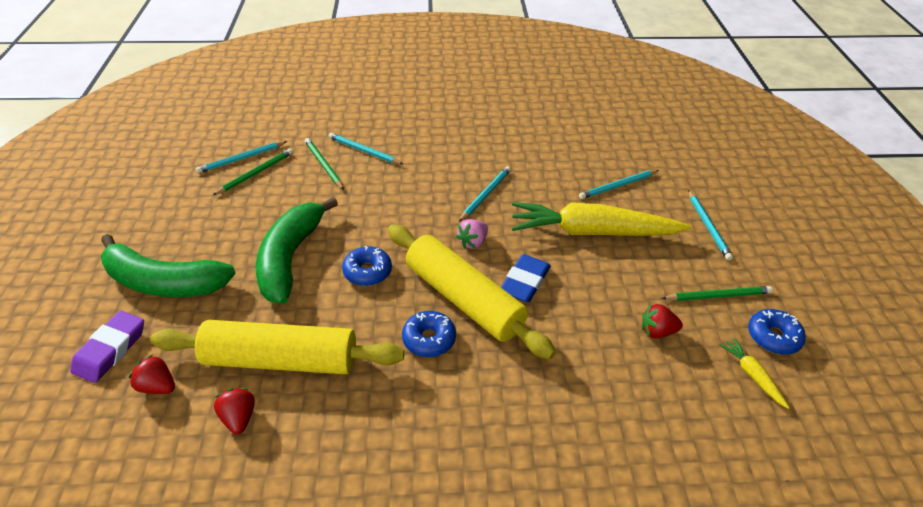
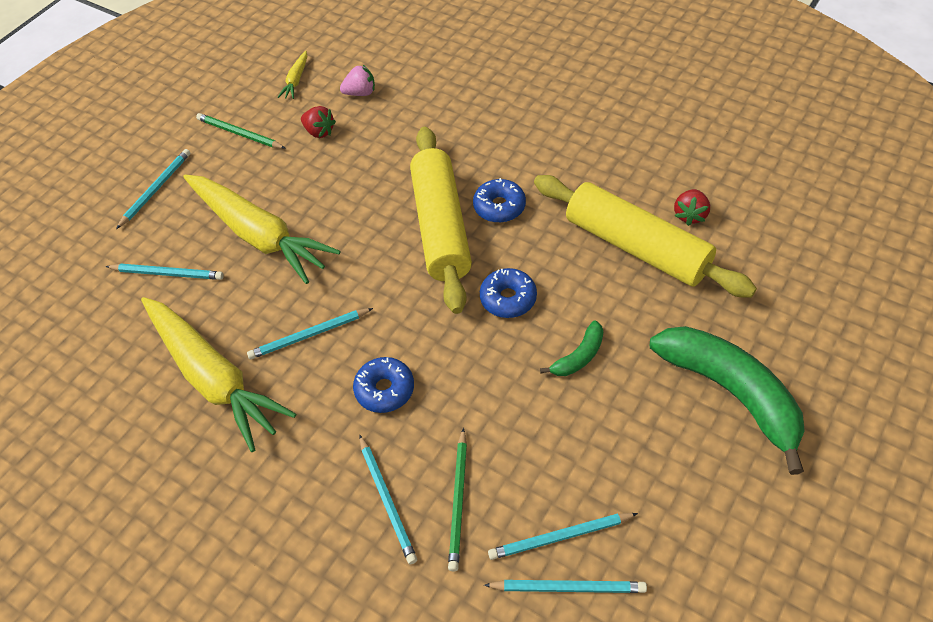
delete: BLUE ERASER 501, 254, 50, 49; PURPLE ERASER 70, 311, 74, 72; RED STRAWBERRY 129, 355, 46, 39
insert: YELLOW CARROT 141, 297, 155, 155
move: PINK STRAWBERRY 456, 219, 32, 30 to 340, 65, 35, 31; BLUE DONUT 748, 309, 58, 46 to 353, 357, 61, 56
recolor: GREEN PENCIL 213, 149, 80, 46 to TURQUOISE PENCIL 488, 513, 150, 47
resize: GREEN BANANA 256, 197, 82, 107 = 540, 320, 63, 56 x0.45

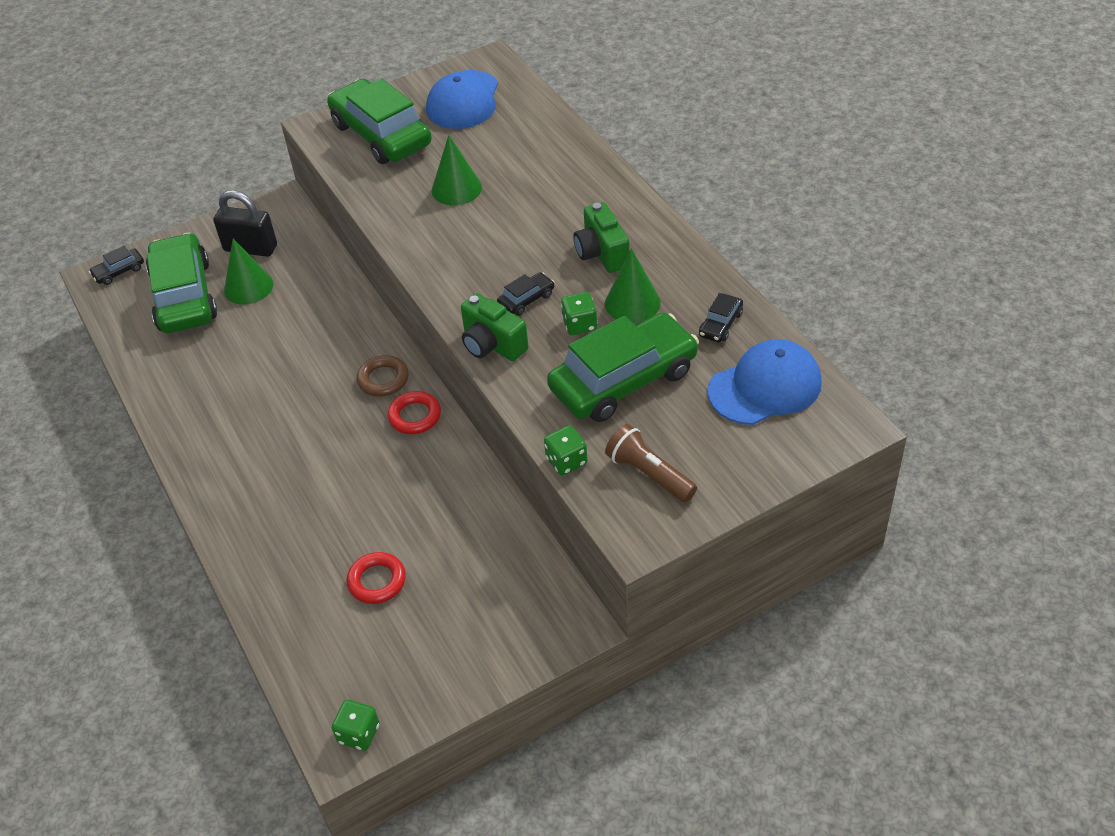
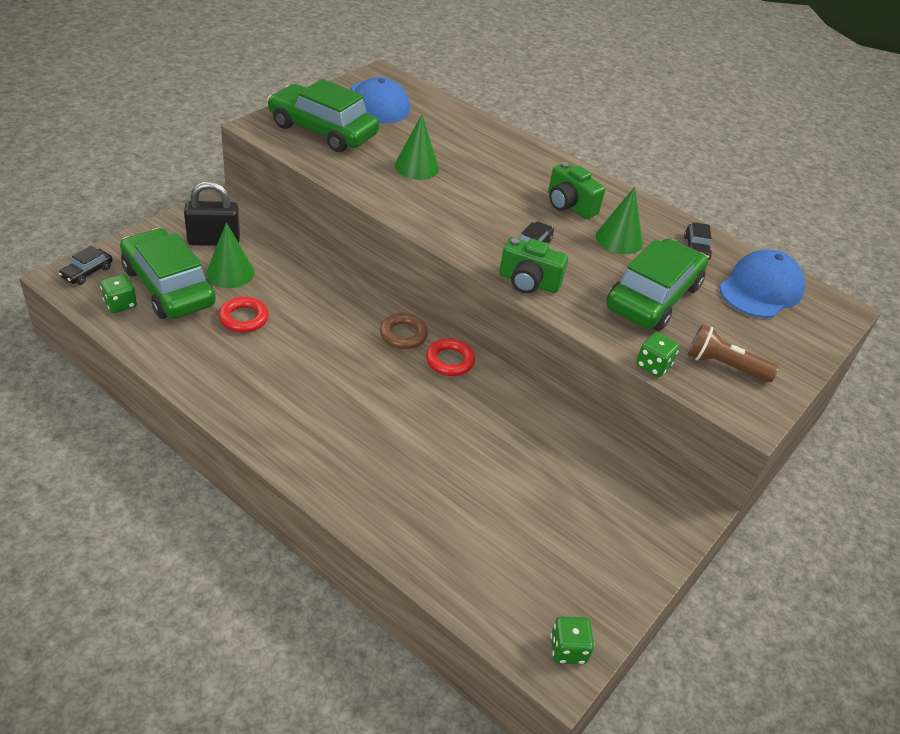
move: GREEN DICE 561, 292, 37, 43 to 100, 274, 37, 39; RED RING 346, 552, 60, 52 to 219, 297, 50, 36

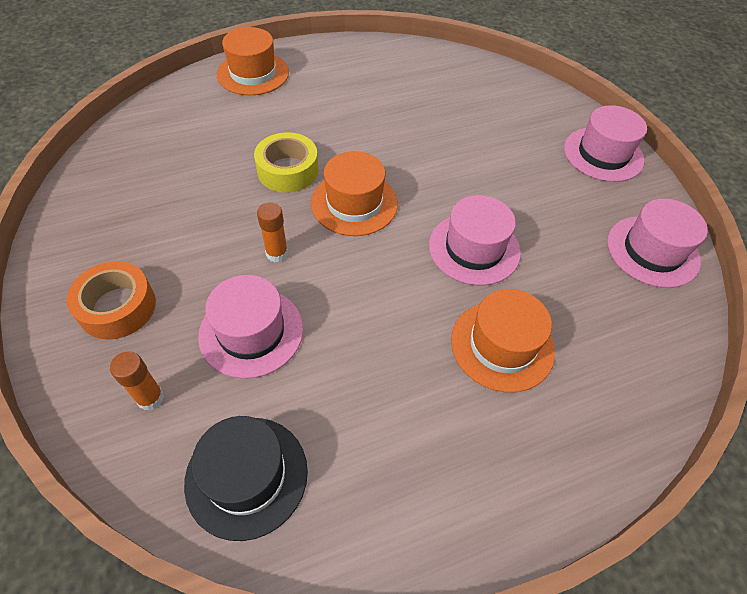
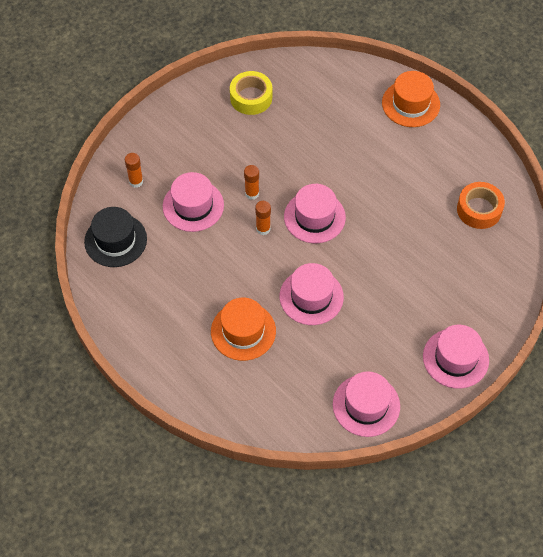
insert: ORANGE GLUE STICK 255, 201, 16, 34
move: YELLOW TAPE 254, 132, 64, 61 to 230, 71, 42, 44; ORANGE TAPE 67, 261, 89, 79 to 457, 182, 48, 47
recolor: ORANGE HAT 311, 151, 87, 85 to PINK HAT 284, 184, 62, 59

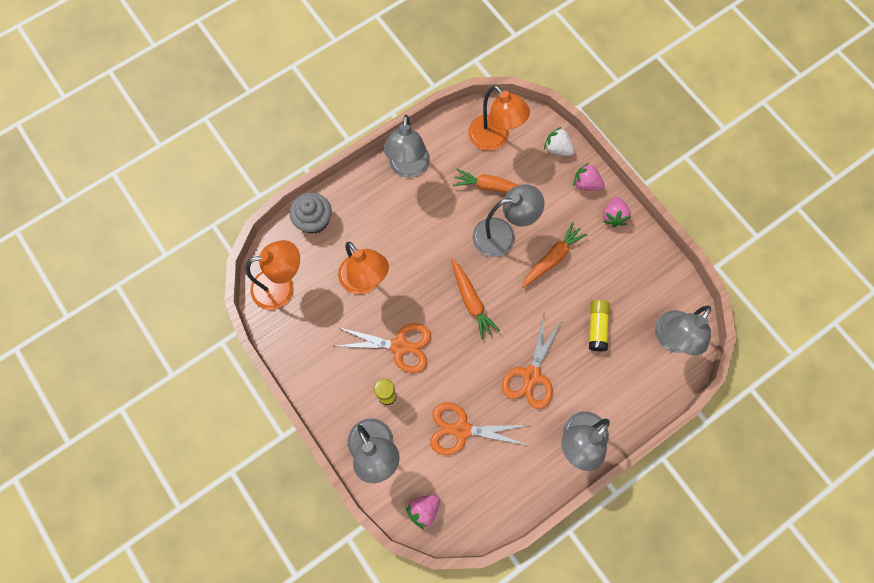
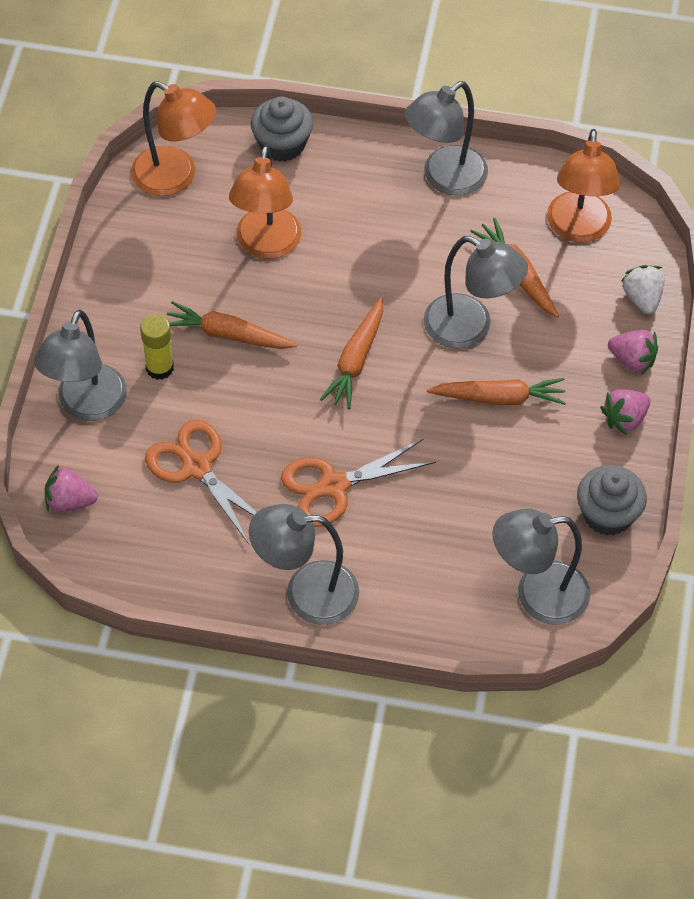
delete: YELLOW GLUE STICK 589, 300, 21, 52
insert: GREY CUPCAKE 577, 465, 70, 70
replace: ORANGE SCISSORS 337, 323, 94, 50 to ORANGE CARROT 167, 301, 130, 48
rotate: PINK STRAWBERRY 573, 163, 32, 28 = 608, 330, 50, 45 135 degrees clockwise

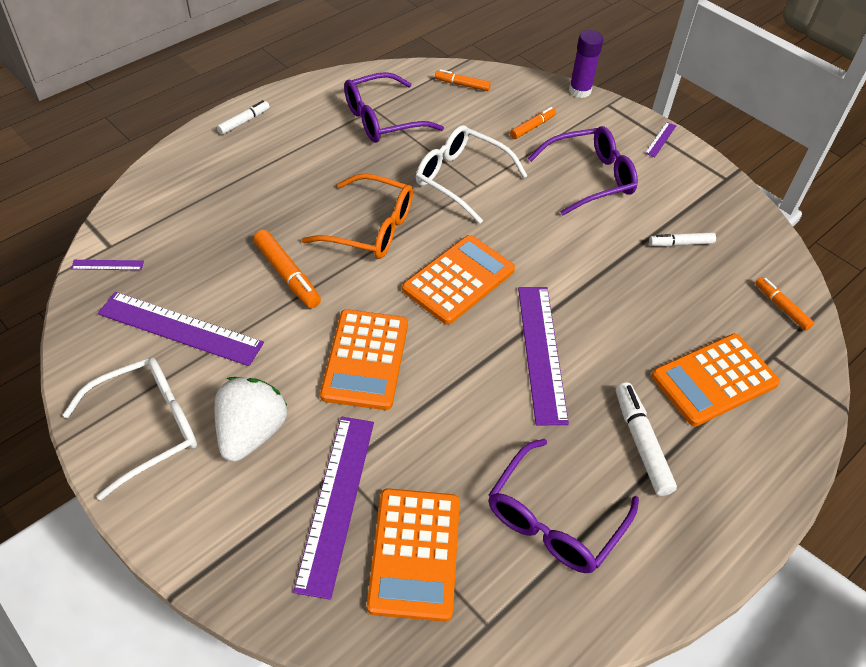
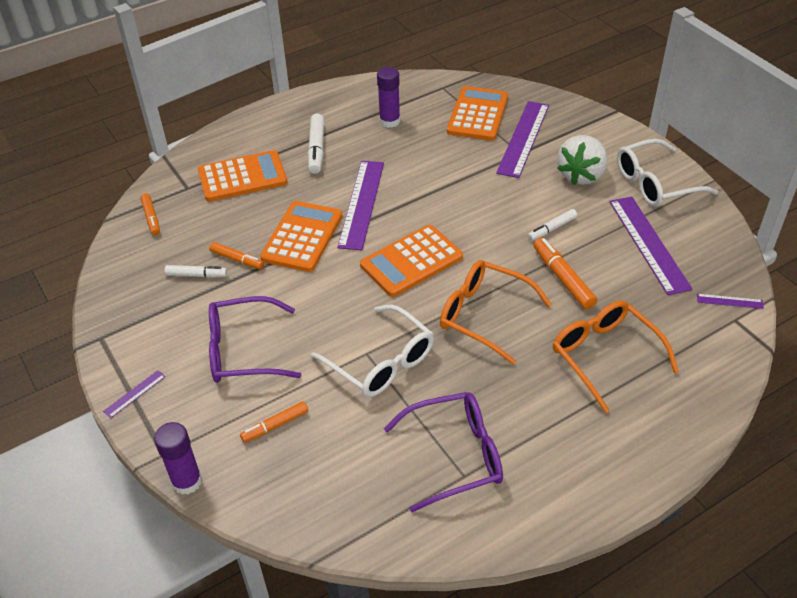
insert: ORANGE GLASSES 553, 300, 126, 113
move: ORANGE MARKER 435, 69, 56, 22 to 209, 242, 55, 27; WHITE MARKER 217, 100, 53, 35 to 527, 209, 50, 32; ORANGE CALCULATOR 320, 309, 88, 101 to 260, 201, 82, 71
replace: PURPLE GLASSES 489, 439, 150, 134 to PURPLE GLUE STICK 377, 67, 23, 61
rotate: PURPLE RULER 98, 292, 166, 74 = 609, 197, 84, 98 45 degrees clockwise

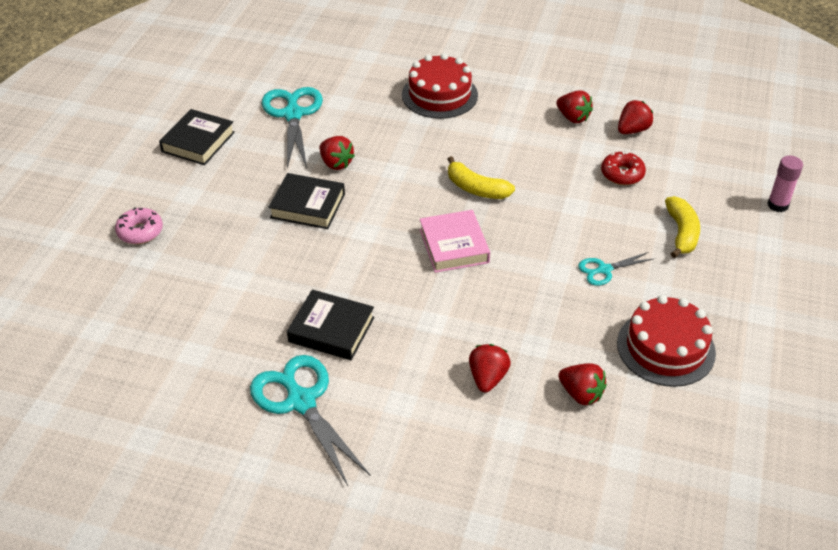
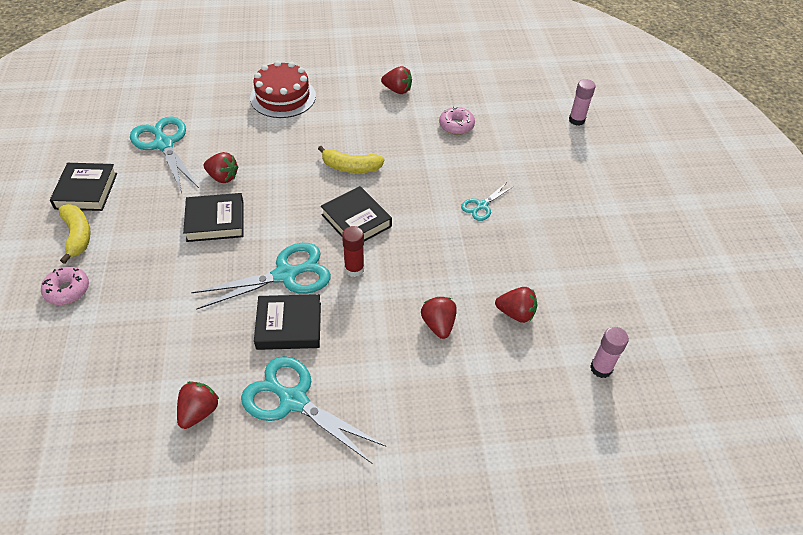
delete: RED CAKE 617, 295, 99, 92
insert: RED GLUE STICK 342, 226, 22, 51; TURQUOISE SCISSORS 191, 243, 140, 67; PINK GLUE STICK 590, 327, 39, 51
move: RED STRAWBERRY 618, 100, 35, 34 to 177, 381, 42, 48; YELLOW BANANA 665, 196, 35, 62 to 59, 204, 32, 60
recolor: RED DONUT 601, 151, 45, 34 to PINK DONUT 439, 107, 36, 28; PINK BOOK 419, 210, 71, 63 to BLACK BOOK 321, 186, 71, 56

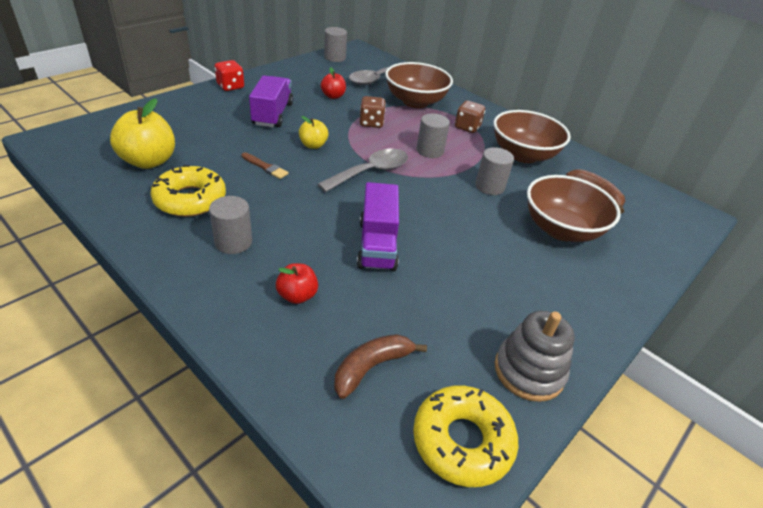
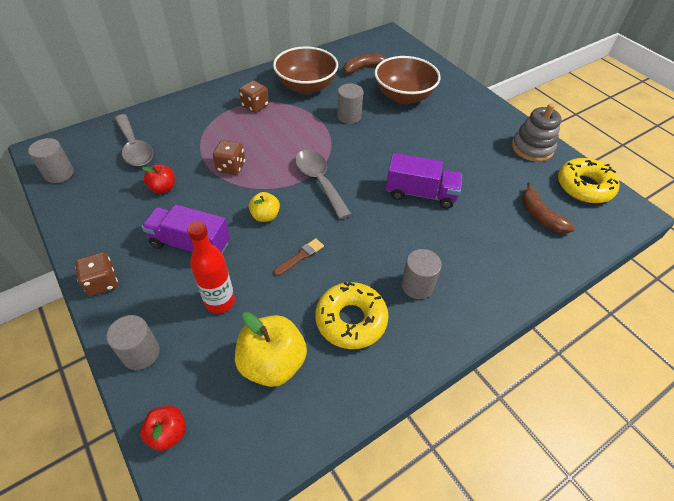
delete: BROWN BOWL 385, 62, 68, 46
insert: RED BOTTLE 187, 221, 48, 92
move: GREY CYLINDER 416, 113, 34, 45 to 106, 315, 54, 55; RED APPLE 276, 263, 42, 41 to 140, 406, 46, 45
recolor: RED DICE 215, 60, 29, 31 to BROWN DICE 75, 252, 43, 44

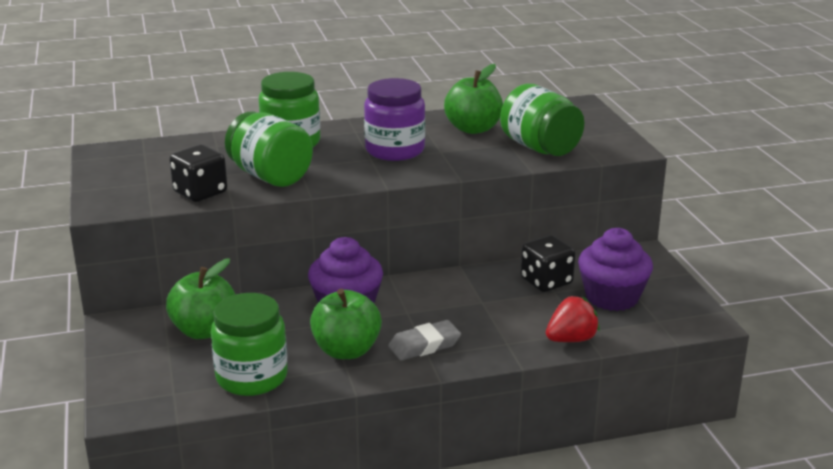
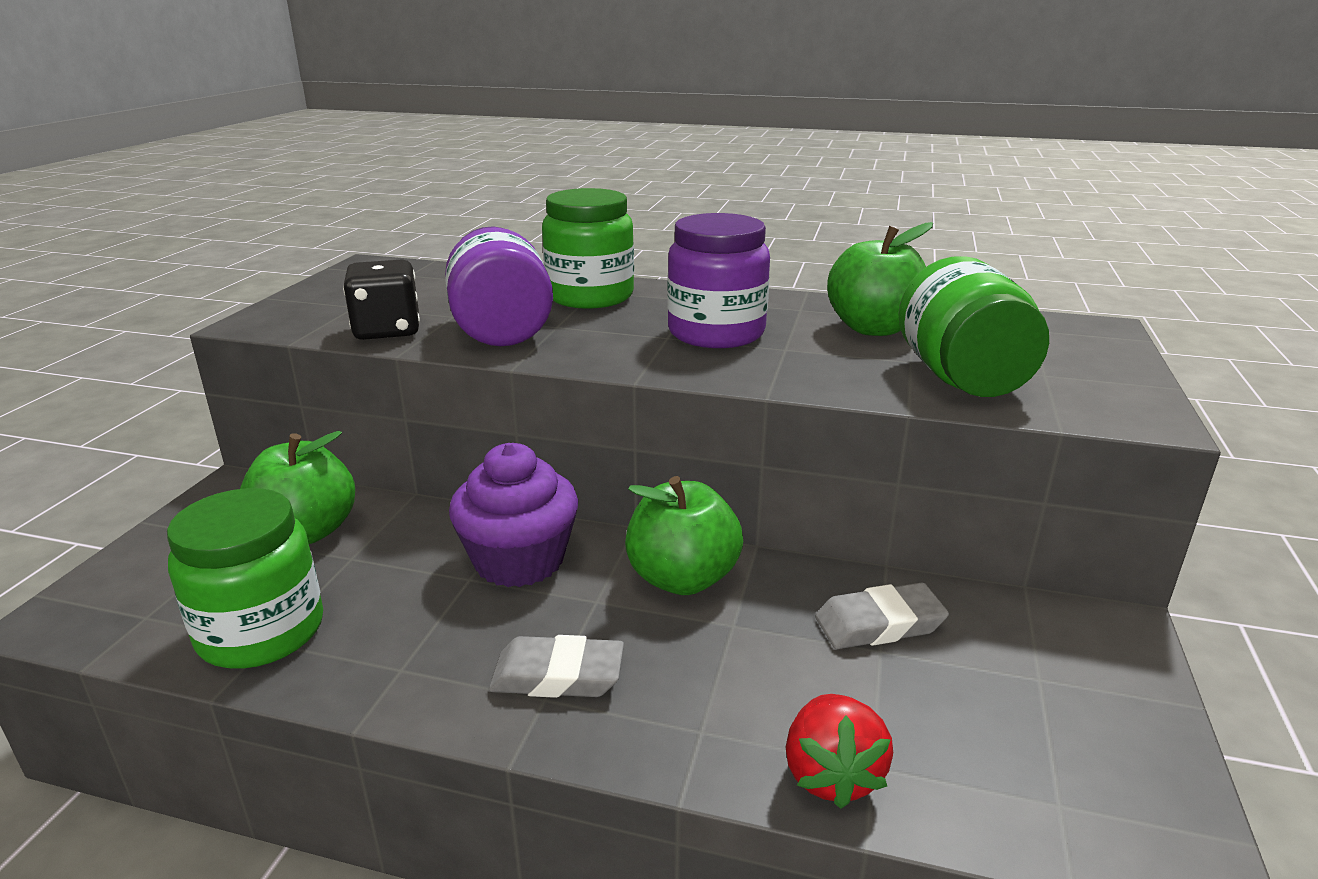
delete: PURPLE CUPCAKE 578, 228, 75, 83
move: GREEN APPLE 310, 289, 72, 70 to 625, 476, 118, 119
replace: BLACK DICE 521, 235, 54, 57 to GREY ERASER 815, 582, 134, 67
recolor: GREEN JAR 225, 112, 88, 75 to PURPLE JAR 445, 226, 108, 120
rotate: RED STRAWBERRY 546, 296, 54, 46 = 786, 694, 107, 115 90 degrees clockwise

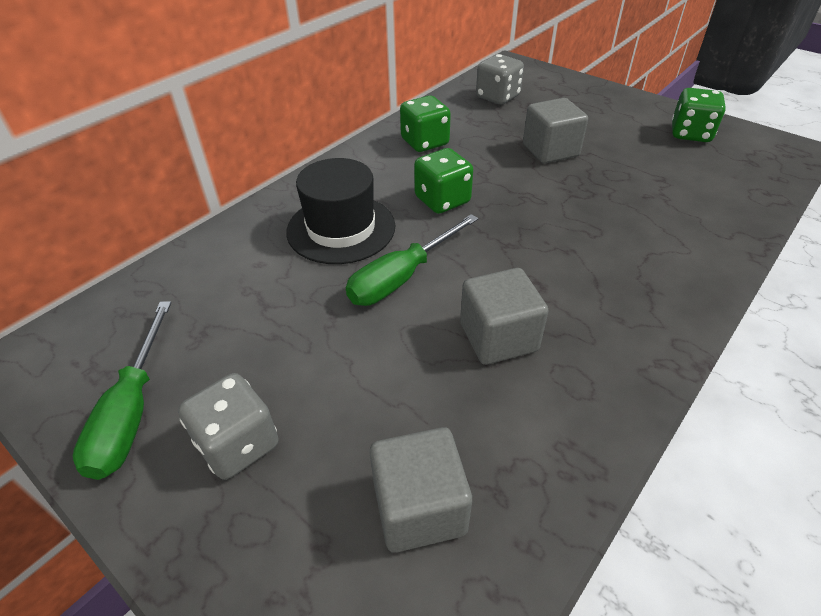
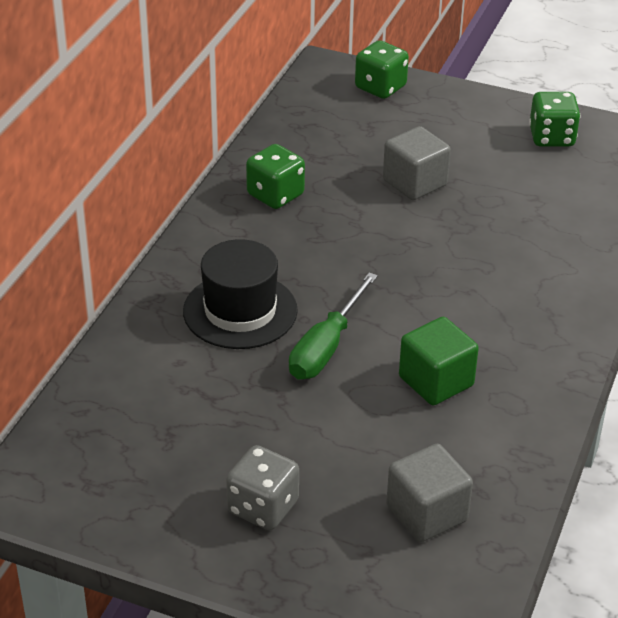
delete: GREY DICE 476, 54, 48, 51; GREEN SCREWDRIVER 73, 301, 98, 179
move: GREEN DICE 414, 148, 59, 66 to 355, 40, 54, 59
recolor: GREY CUBE 460, 268, 88, 97 to GREEN CUBE 399, 317, 80, 88

